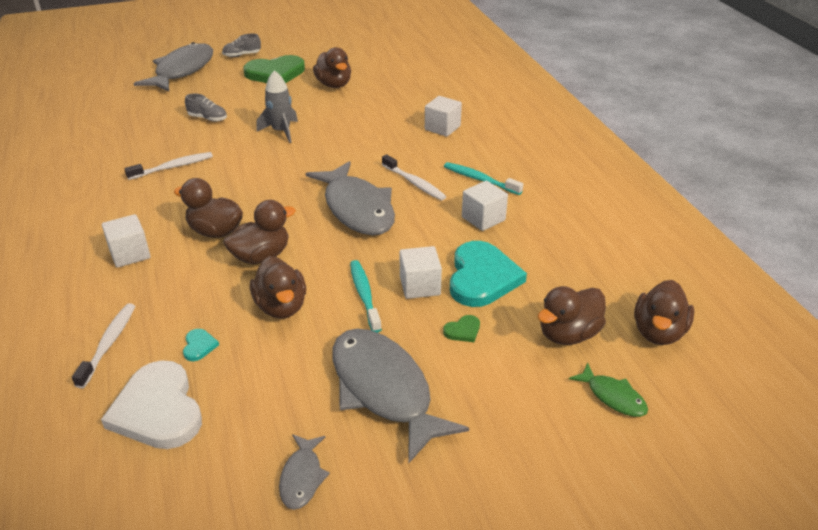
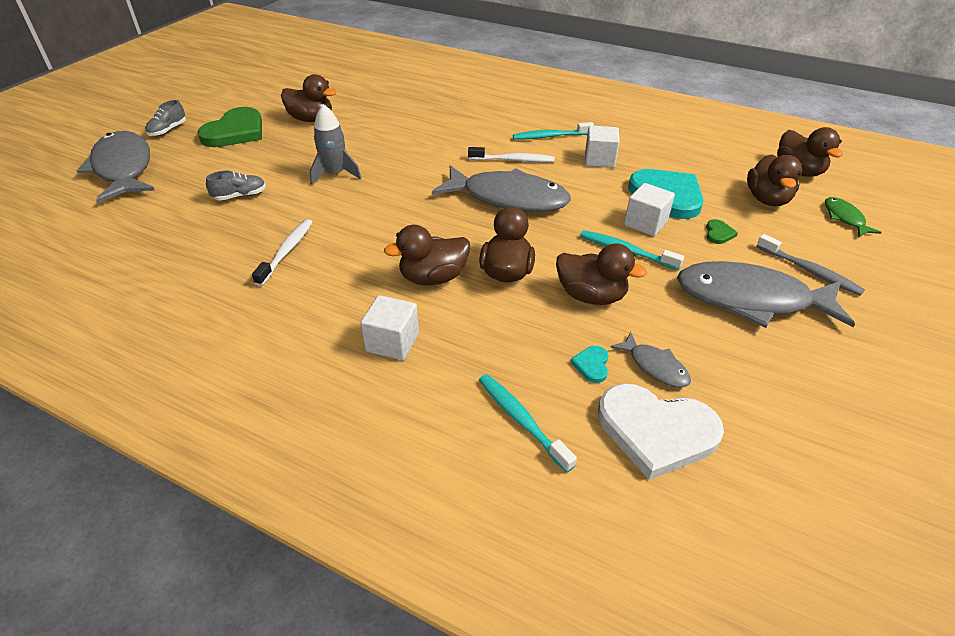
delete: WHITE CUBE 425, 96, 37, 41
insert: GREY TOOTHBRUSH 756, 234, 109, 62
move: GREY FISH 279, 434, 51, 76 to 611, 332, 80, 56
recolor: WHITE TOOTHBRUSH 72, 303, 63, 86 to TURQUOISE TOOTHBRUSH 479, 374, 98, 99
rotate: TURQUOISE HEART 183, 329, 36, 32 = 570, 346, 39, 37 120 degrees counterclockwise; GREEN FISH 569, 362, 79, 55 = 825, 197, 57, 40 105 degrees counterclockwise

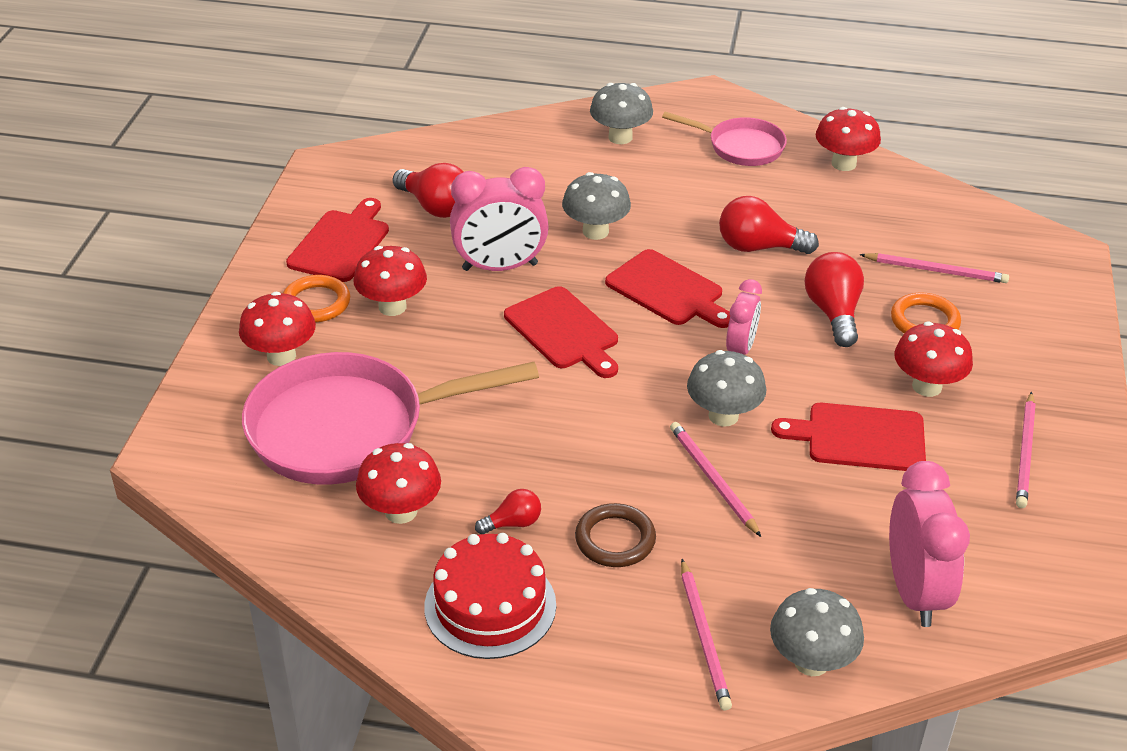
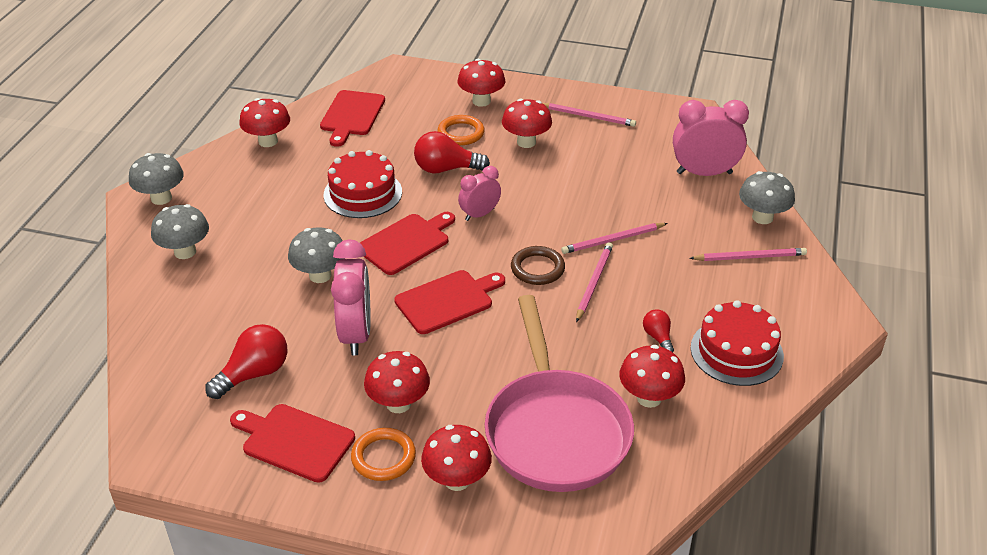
delete: PINK PAN 662, 112, 125, 54
insert: RED MUSHROOM 457, 59, 49, 48
move: PINK PENCIL 860, 253, 149, 30 to 576, 242, 37, 80; GREY MUSHROOM 687, 350, 79, 77 to 129, 153, 55, 52; RED CUTTING BOARD 771, 403, 155, 68 to 320, 90, 65, 57; BROWN RING 575, 503, 81, 64 to 511, 246, 54, 39
replace: RED LIGHT BULB 719, 196, 100, 58 to RED CAKE 323, 150, 79, 68
rotate: PINK CLOCK 726, 279, 36, 76 = 458, 166, 43, 55 60 degrees counterclockwise

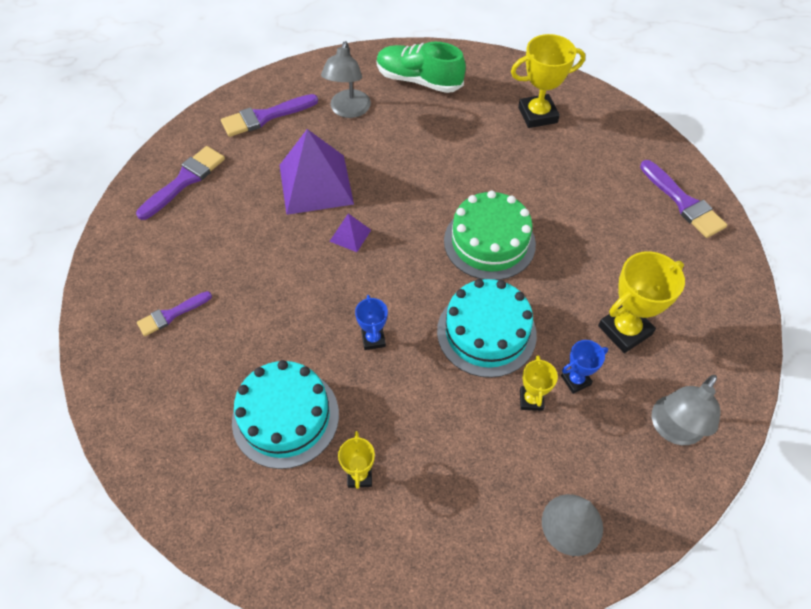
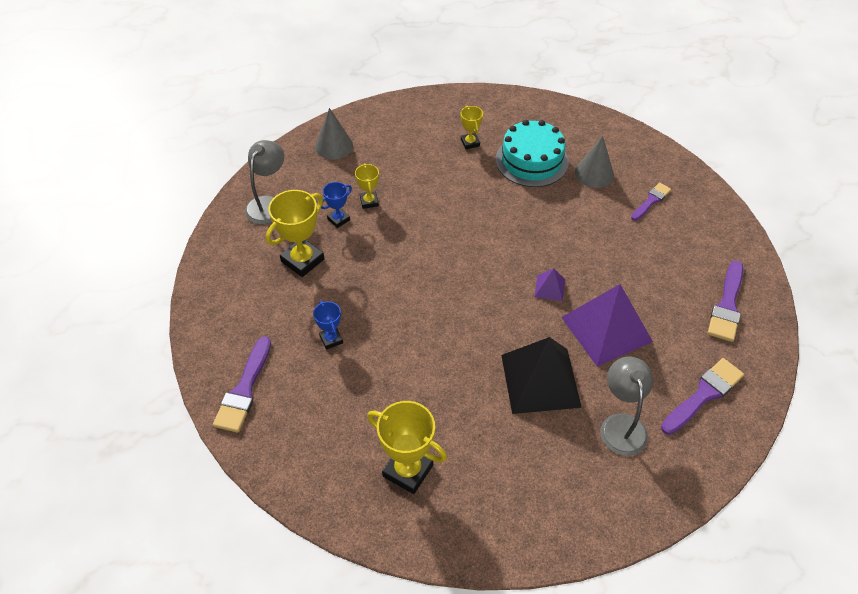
delete: GREEN SHOE 377, 42, 89, 51; GREEN CAKE 444, 190, 92, 90; TURQUOISE CAKE 437, 279, 100, 99
insert: GREY CONE 575, 136, 39, 52; BLACK PYRAMID 501, 337, 81, 77
move: BLUE TROPHY 355, 295, 33, 55 to 313, 301, 30, 49
rotate: YELLOW TROPHY 511, 34, 74, 94 = 367, 401, 80, 93 60 degrees clockwise; PURPLE BRUSH 640, 160, 87, 78 = 213, 336, 58, 96 120 degrees counterclockwise

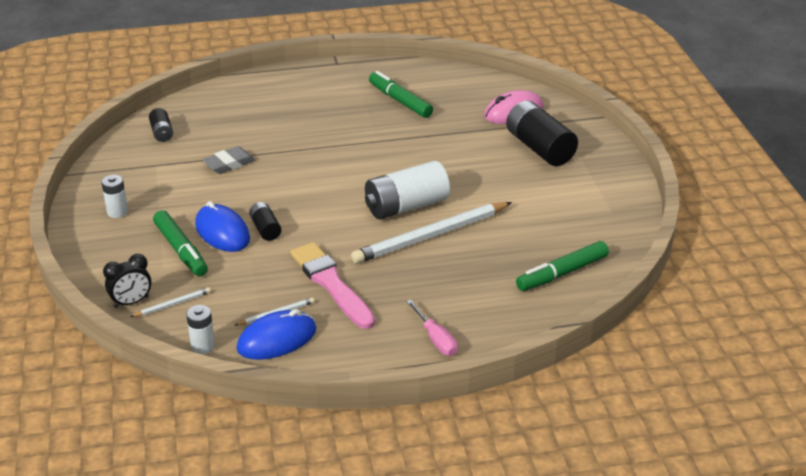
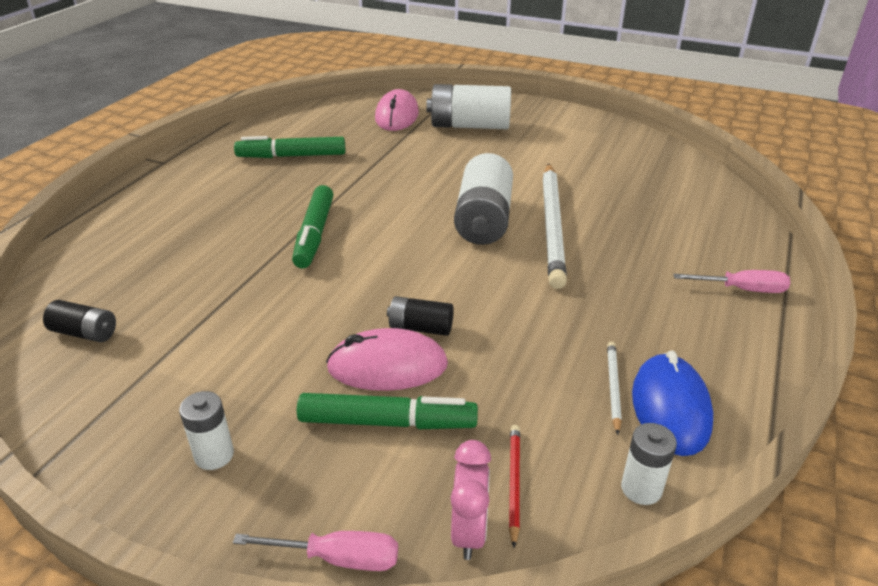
delete: GREY ERASER 202, 146, 53, 28; PINK BRUSH 290, 242, 85, 87
insert: PINK SCREWDRIVER 233, 531, 165, 40
move: GREEN MARKER 516, 241, 93, 50 to 292, 185, 41, 83
recolor: BLACK BATTERY 506, 101, 72, 65 to WHITE BATTERY 426, 84, 85, 45; BLUE MOUSE 195, 201, 55, 51 to PINK MOUSE 326, 328, 122, 63; BLACK CLOCK 103, 254, 48, 54 to PINK CLOCK 451, 440, 40, 120; WHITE PENCIL 131, 287, 80, 30 to RED PENCIL 509, 425, 11, 123

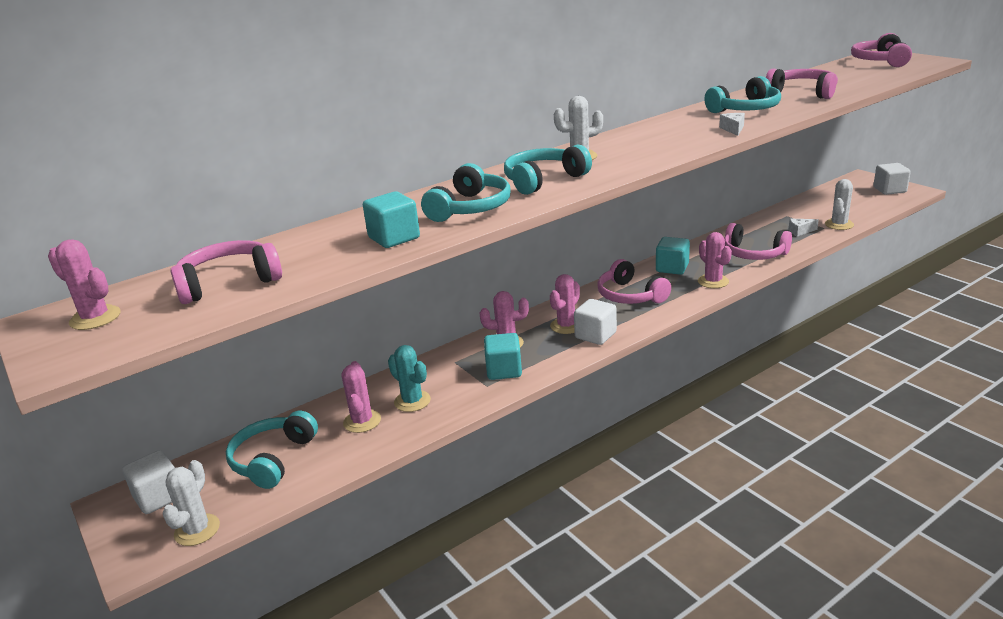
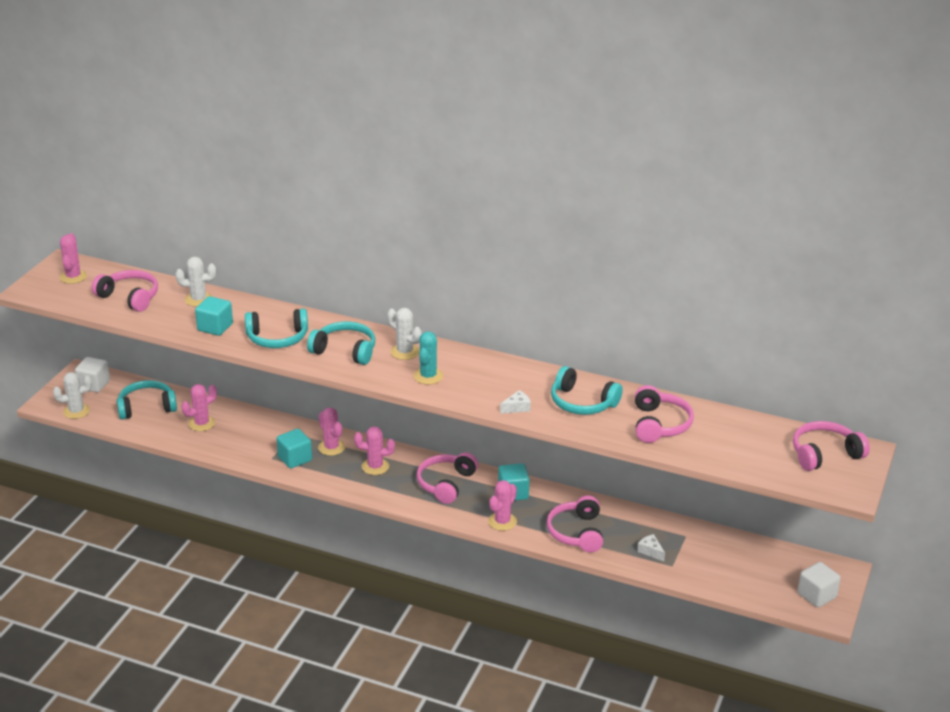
delete: WHITE CUBE 574, 299, 43, 46
move: WHITE CACTUS 825, 179, 29, 51 to 176, 257, 40, 50; TURQUOISE CACTUS 388, 345, 43, 67 to 414, 331, 29, 54

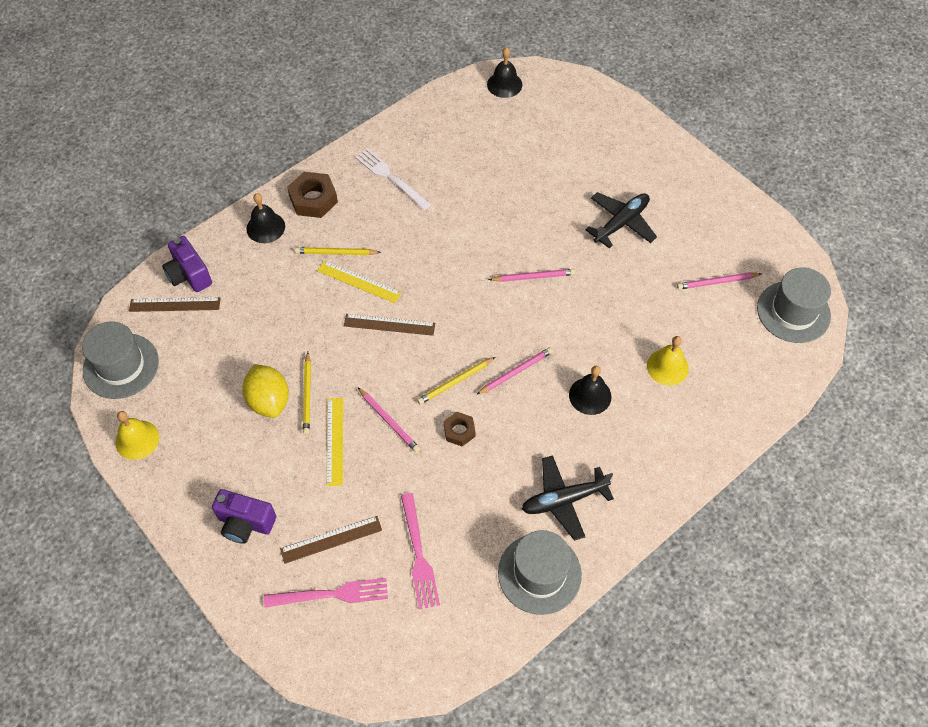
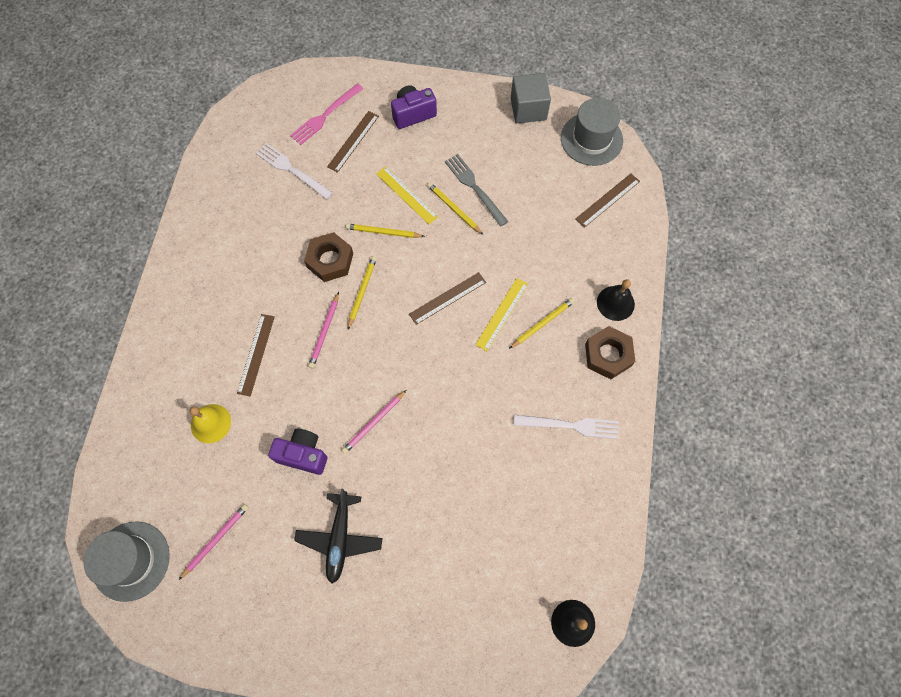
delete: BLACK PLANE 522, 455, 92, 86; GREY HAT 498, 530, 84, 85
move: PURPLE CAMERA 162, 236, 50, 56 to 268, 429, 59, 46
replace: YELLOW LEMON 242, 364, 47, 54 to GREY FORK 445, 154, 63, 73; BLACK BELL 569, 366, 43, 49 to BROWN RULER 237, 314, 38, 82; YELLOW BELL 115, 411, 44, 49 to GREY CUBE 511, 73, 40, 50
recolor: PINK PENCIL 358, 388, 62, 65 to YELLOW PENCIL 345, 223, 80, 15; PINK FORK 401, 493, 39, 116 to WHITE FORK 256, 143, 77, 57
rotate: YELLOW RULER 317, 260, 85, 43 = 475, 278, 54, 73 45 degrees counterclockwise
resize: BROWN NUT 444, 412, 31, 34 = 304, 232, 49, 50 x1.66

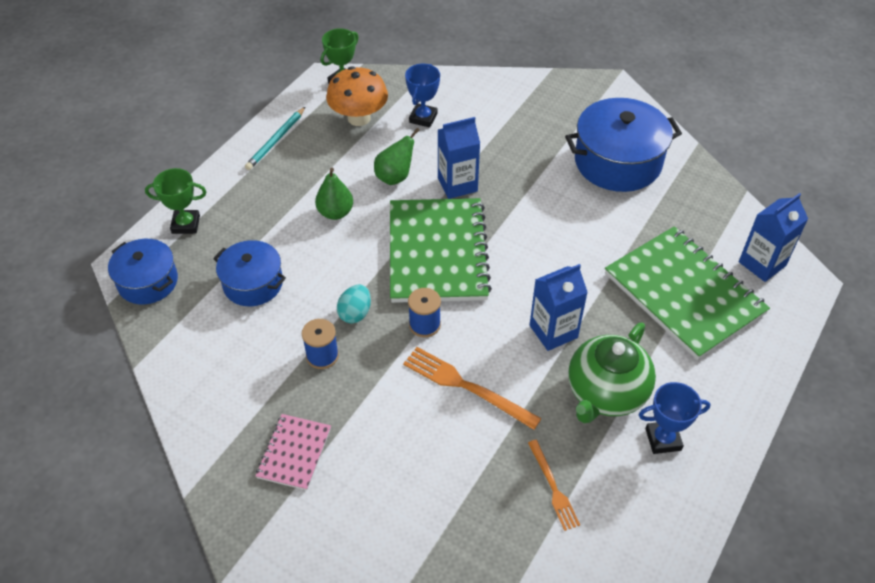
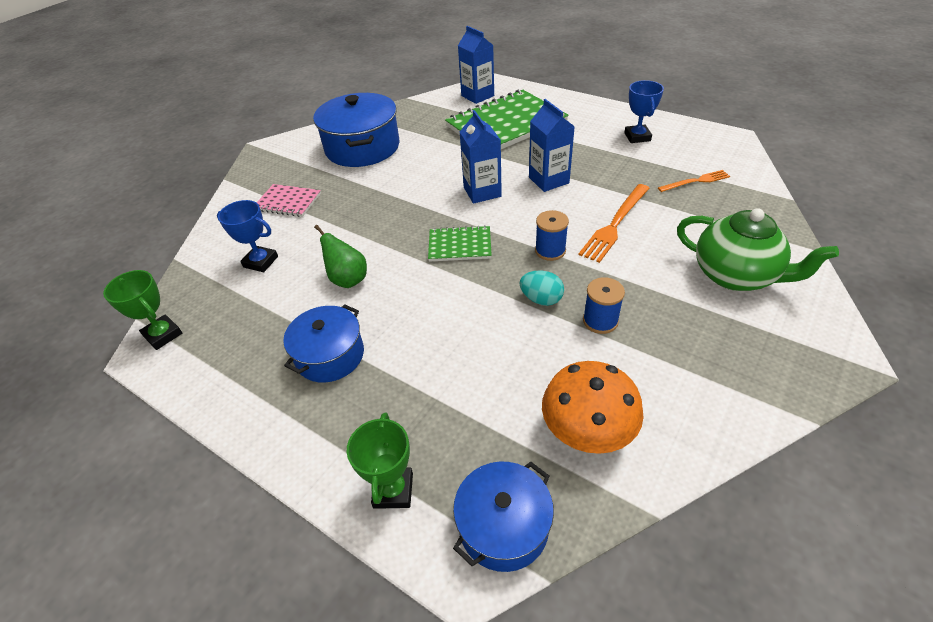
delete: TURQUOISE PENCIL 245, 107, 60, 63; GREEN PEAR 315, 168, 38, 52
move: ORANGE MUSHROOM 326, 66, 62, 60 to 542, 361, 102, 93; BLUE CARTON 438, 117, 42, 82 to 460, 110, 42, 94; BLUE POT 213, 240, 73, 66 to 283, 304, 81, 78; GREEN TEAPOT 568, 322, 88, 101 to 677, 208, 162, 83; PINK NOTEBOOK 256, 414, 75, 76 to 257, 184, 64, 33
resize: GREEN NOTEBOOK 390, 198, 102, 105 = 428, 225, 64, 37 x0.48

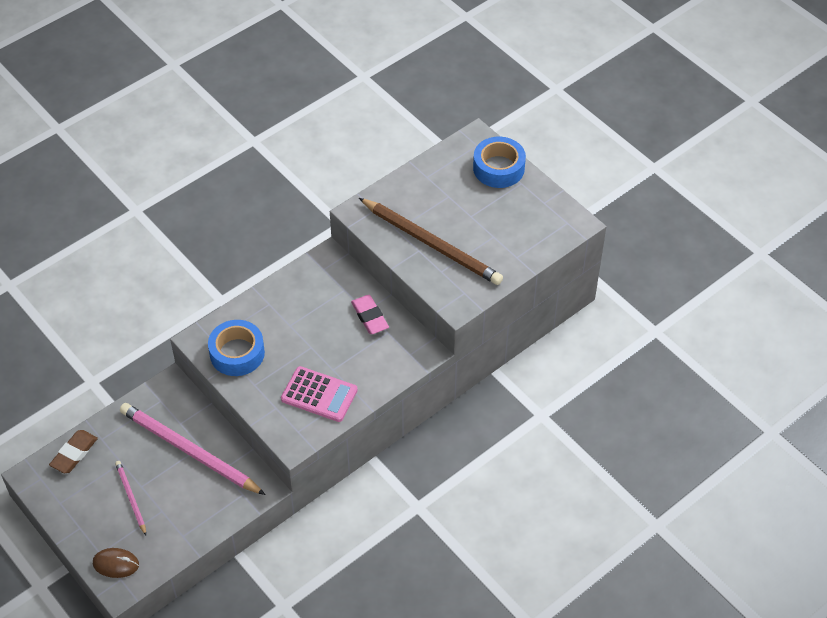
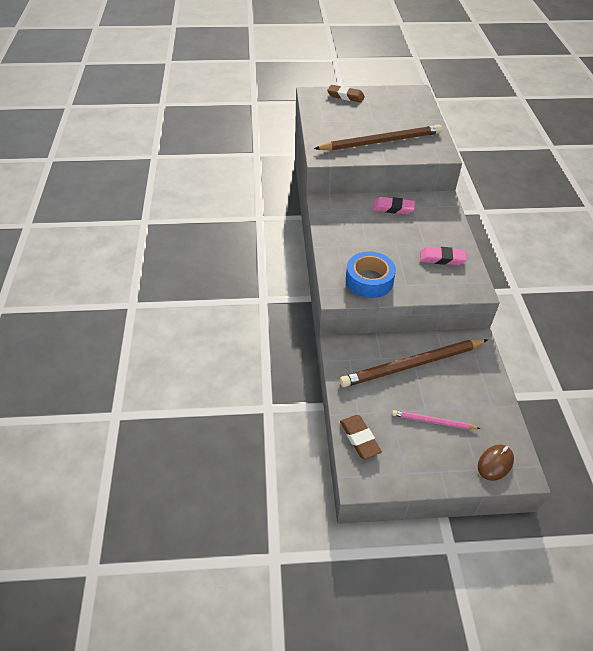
replace: BLUE TAPE 473, 137, 53, 51 to BROWN ERASER 327, 85, 38, 18; PINK CALCULATOR 281, 366, 77, 56 to PINK ERASER 420, 246, 47, 19
recolor: PINK PENCIL 120, 403, 146, 92 to BROWN PENCIL 340, 339, 148, 48

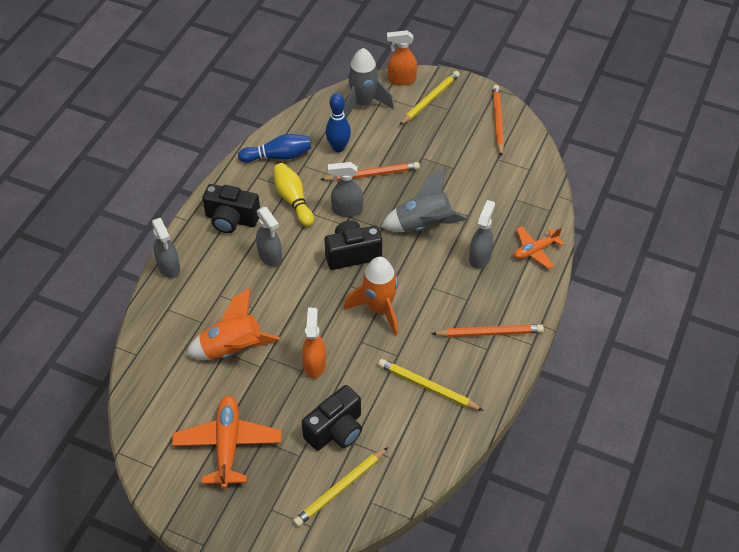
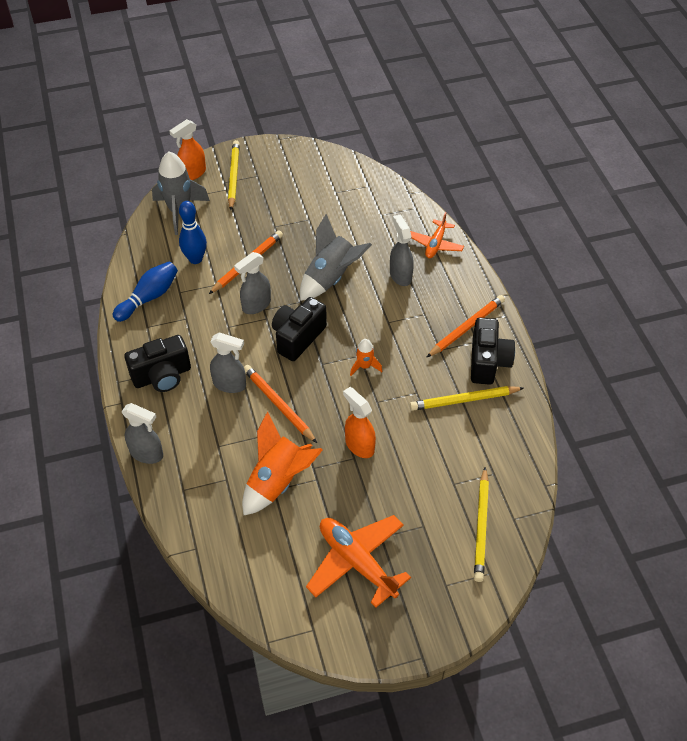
delete: YELLOW BOWLING PIN 273, 163, 41, 64
move: ORANGE PENCIL 493, 85, 11, 71 to 244, 365, 73, 78; BLACK CAMERA 302, 385, 60, 66 to 471, 318, 44, 67
resize: ORANGE ROCKET 344, 257, 54, 79 = 350, 339, 32, 37 x0.50

